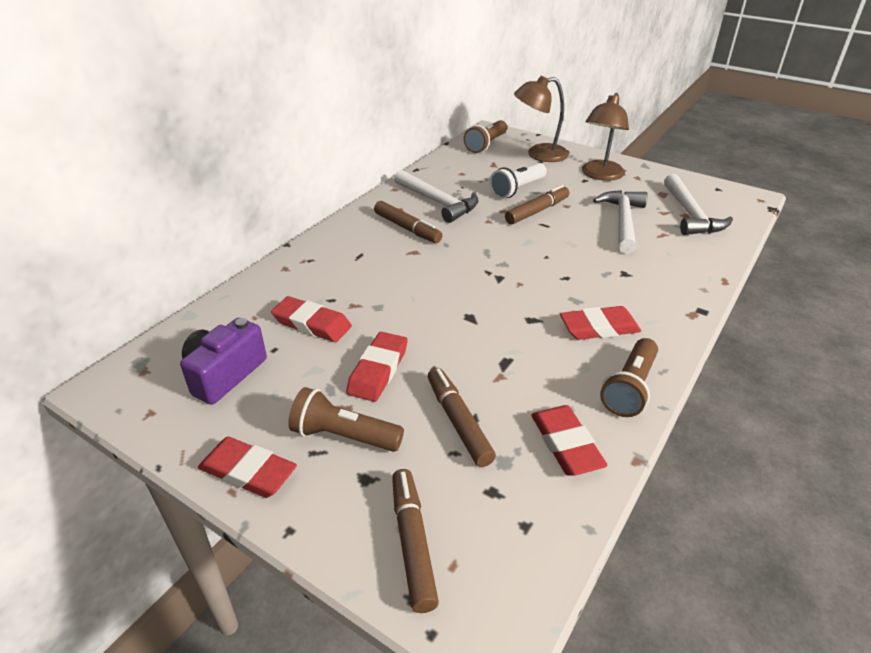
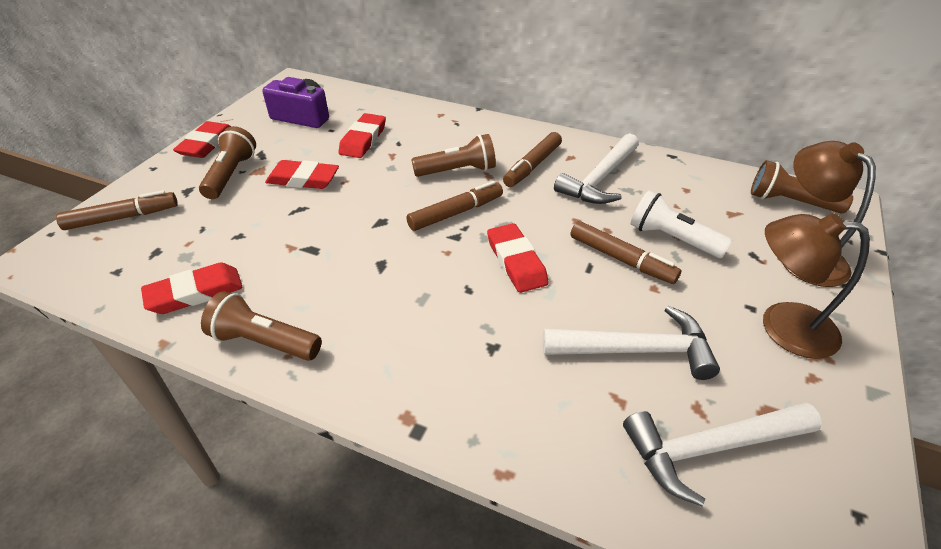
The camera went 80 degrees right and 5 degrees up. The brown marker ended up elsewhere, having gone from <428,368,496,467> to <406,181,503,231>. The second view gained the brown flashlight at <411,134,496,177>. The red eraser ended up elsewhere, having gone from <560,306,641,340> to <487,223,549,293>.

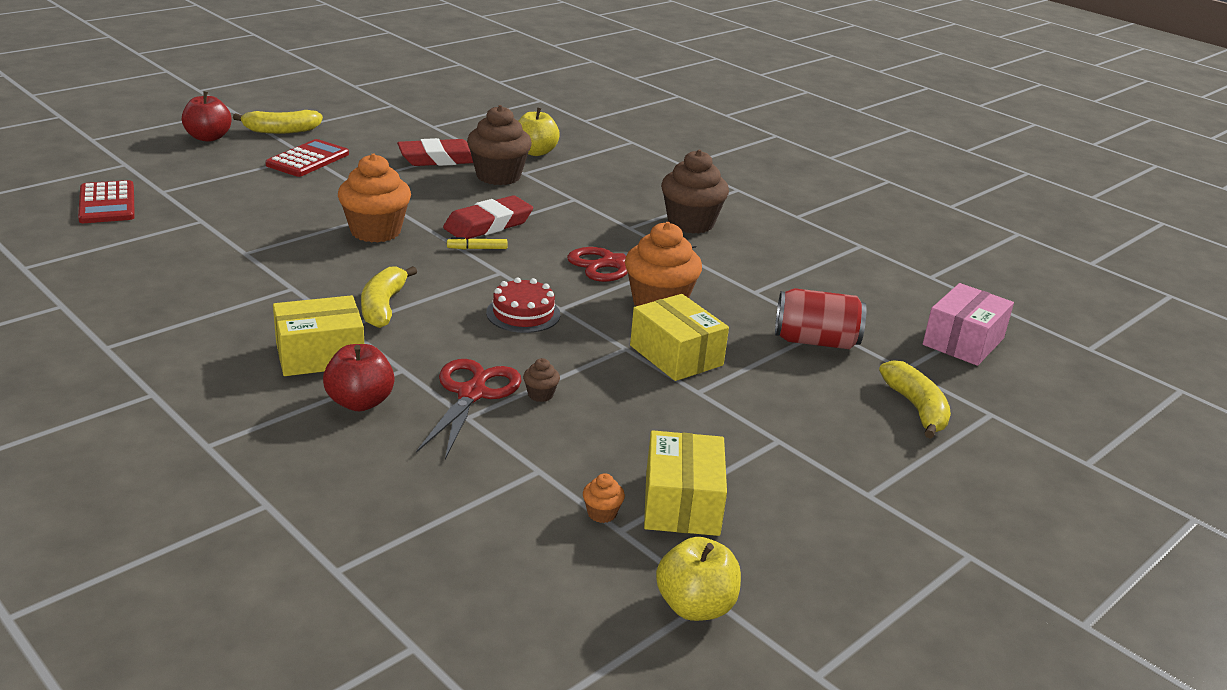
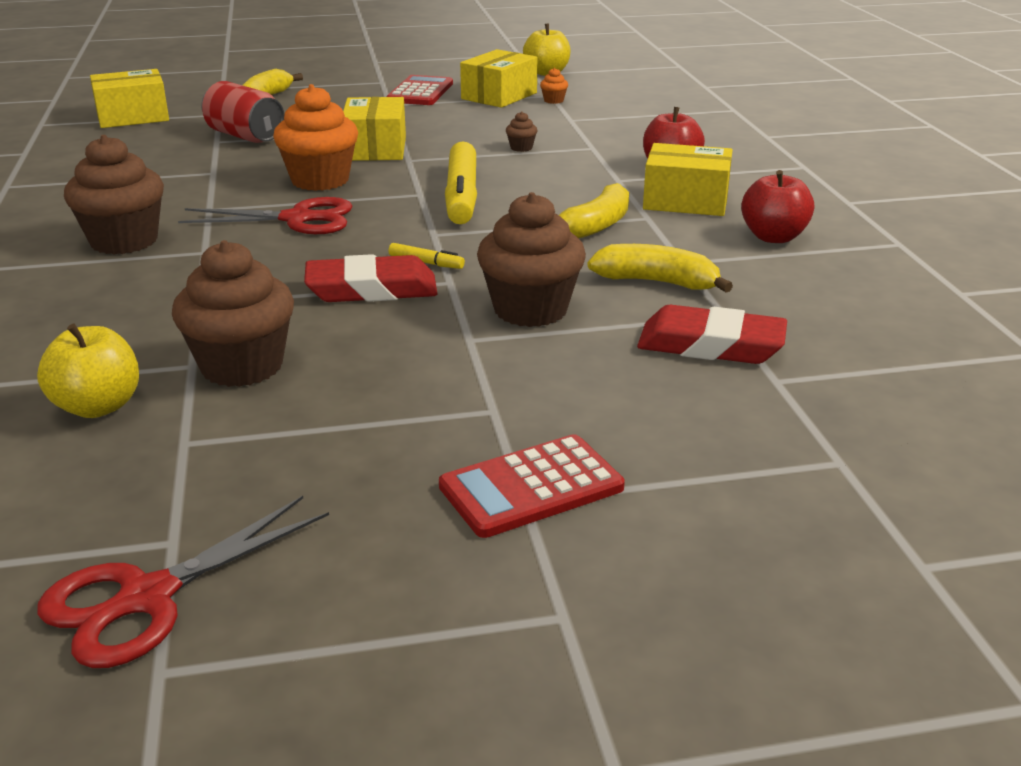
The camera went 145 degrees left and 0 degrees up. The red scissors ended up elsewhere, having gone from <416,359,522,460> to <37,496,329,668>. What was the pink box at <923,283,1014,366> turned into the yellow box at <90,69,169,128>. The red calculator ended up elsewhere, having gone from <78,180,135,223> to <386,75,453,105>. Where the red cake stood at <486,277,560,333>, the yellow marker came to stand at <445,141,477,224>. What was the orange cupcake at <338,154,411,242> turned into the brown cupcake at <477,192,586,327>. The yellow banana ended up elsewhere, having gone from <233,110,323,134> to <588,244,733,292>. The red eraser ended up elsewhere, having gone from <397,138,473,166> to <637,305,787,364>. The red apple ended up elsewhere, having gone from <182,92,231,142> to <741,170,814,243>.

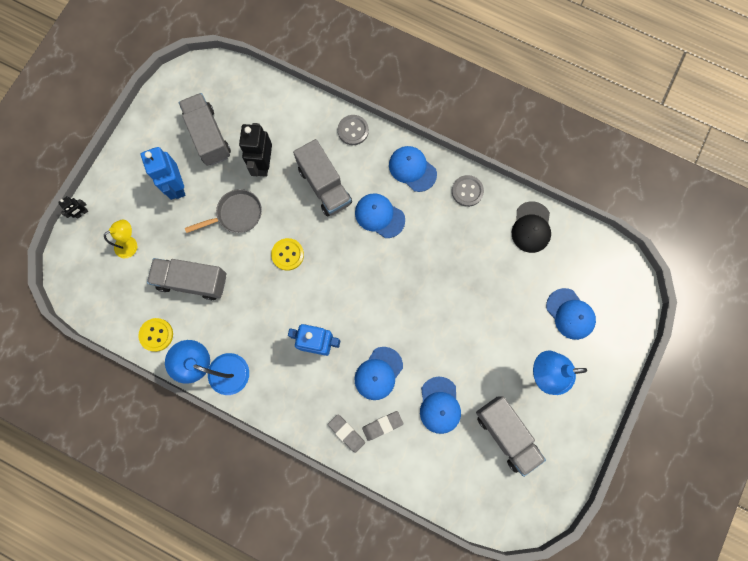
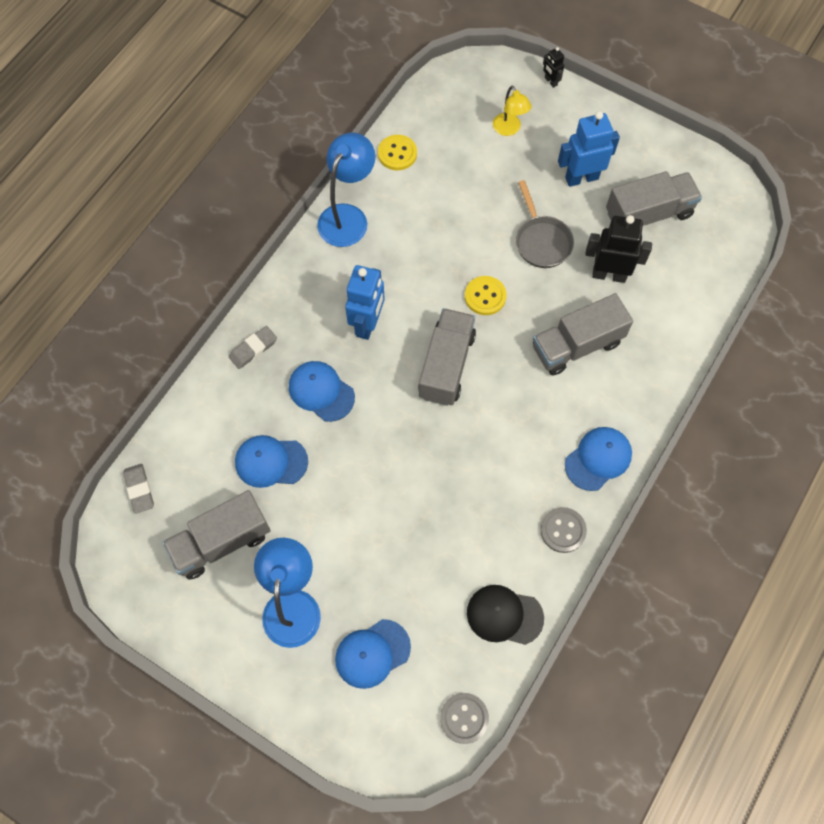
The camera went 95 degrees right and 10 degrees down. The grey eraser ended up elsewhere, having gone from <362,411,404,441> to <123,464,154,514>. The grey truck ended up elsewhere, having gone from <147,258,226,300> to <418,308,476,406>. The grey button ended up elsewhere, having gone from <338,115,369,145> to <440,693,489,744>. The second view lost the blue cap at <355,193,405,238>.

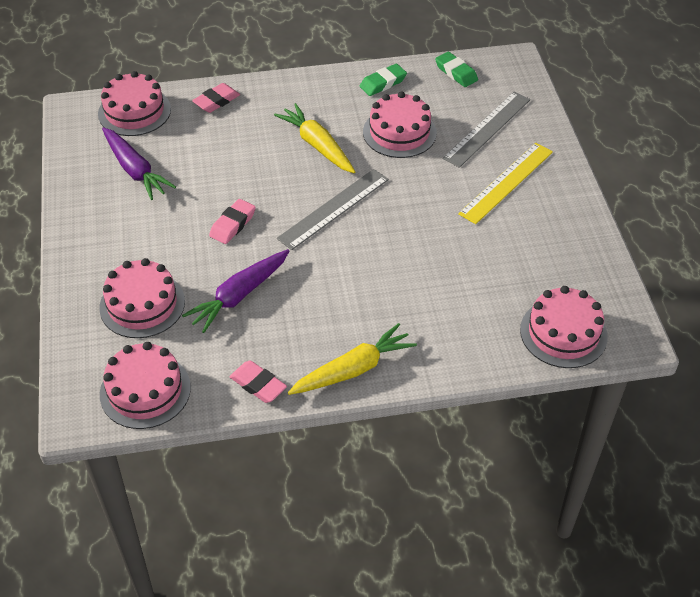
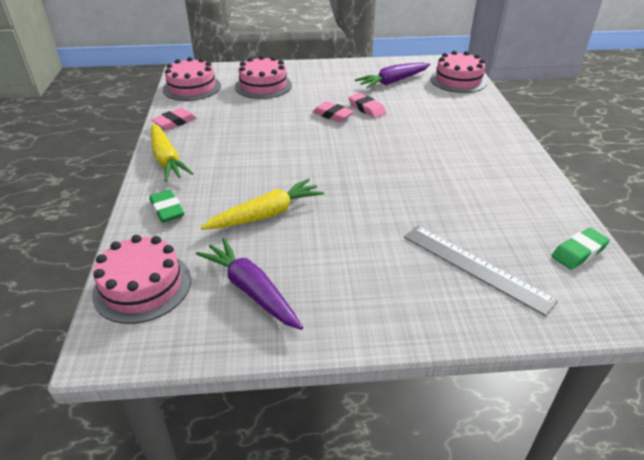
The camera went 95 degrees right and 10 degrees down. The green eraser ended up elsewhere, having gone from <360,64,407,96> to <149,189,184,223>. The purple carrot ended up elsewhere, having gone from <182,249,289,333> to <196,238,303,330>. The yellow carrot ended up elsewhere, having gone from <274,103,355,173> to <201,179,324,230>. The pink eraser ended up elsewhere, having gone from <192,83,240,113> to <348,93,386,118>. The second view lost the grey ruler at <277,169,389,250>. The second view lost the pink cake at <363,91,437,158>. The second view lost the yellow ruler at <458,143,553,224>.

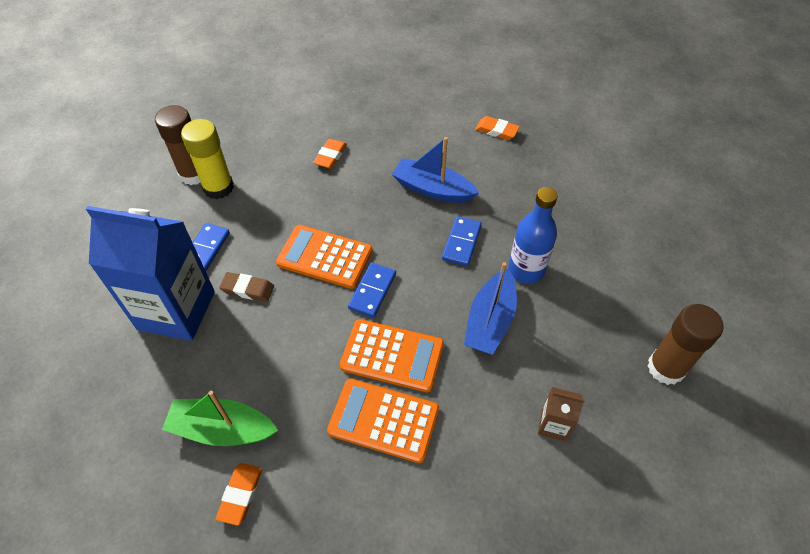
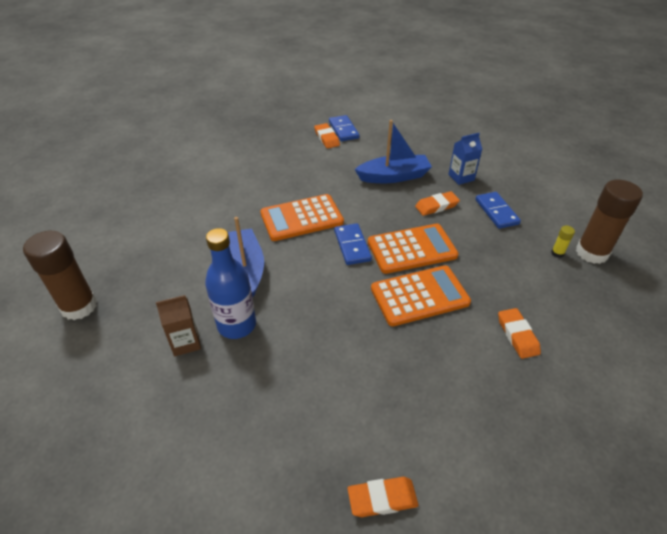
The camera went 145 degrees right and 10 degrees down. The brown carton ended up elsewhere, having gone from <538,387,585,442> to <156,295,201,356>. The blue domino ended up elsewhere, having gone from <442,216,482,266> to <329,115,360,141>. The blue boat ended up elsewhere, having gone from <392,137,479,203> to <354,120,432,183>. The orange calculator ended up elsewhere, having gone from <327,378,439,463> to <371,265,471,326>. What was the brown eraser at <219,272,274,302> turned into the orange eraser at <415,191,460,216>. The size of the blue carton at <86,206,215,341> changed by a factor of 0.42. The size of the yellow glue stick at <181,119,234,199> changed by a factor of 0.40. The second view lost the green boat at <162,391,278,446>.

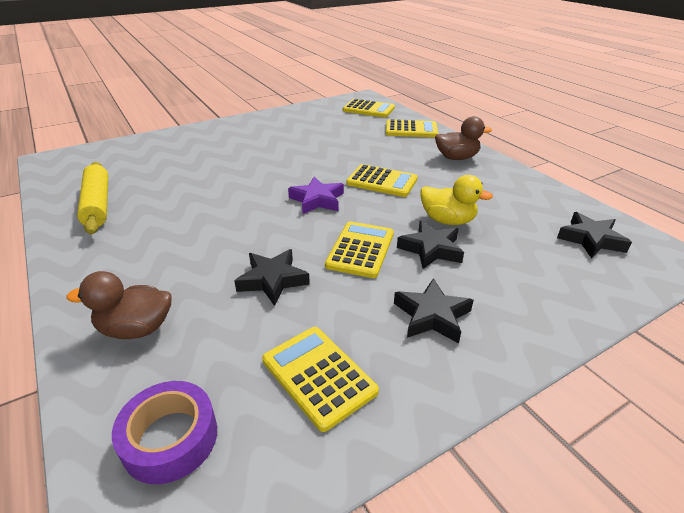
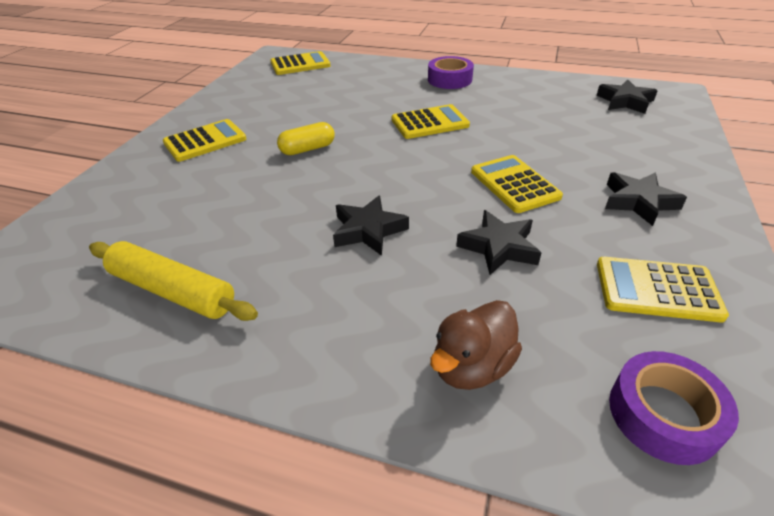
The camera went 40 degrees left and 5 degrees up. The yellow calculator ended up elsewhere, having gone from <386,119,438,138> to <163,119,246,162>. The second view gained the yellow capsule at <277,122,335,155>. The black star ended up elsewhere, having gone from <397,220,464,269> to <333,195,409,256>. Where the brown duck stood at <435,116,492,160>, the purple tape came to stand at <428,56,474,89>. The second view lost the purple star at <288,177,344,214>. The second view lost the yellow duck at <420,175,493,225>.

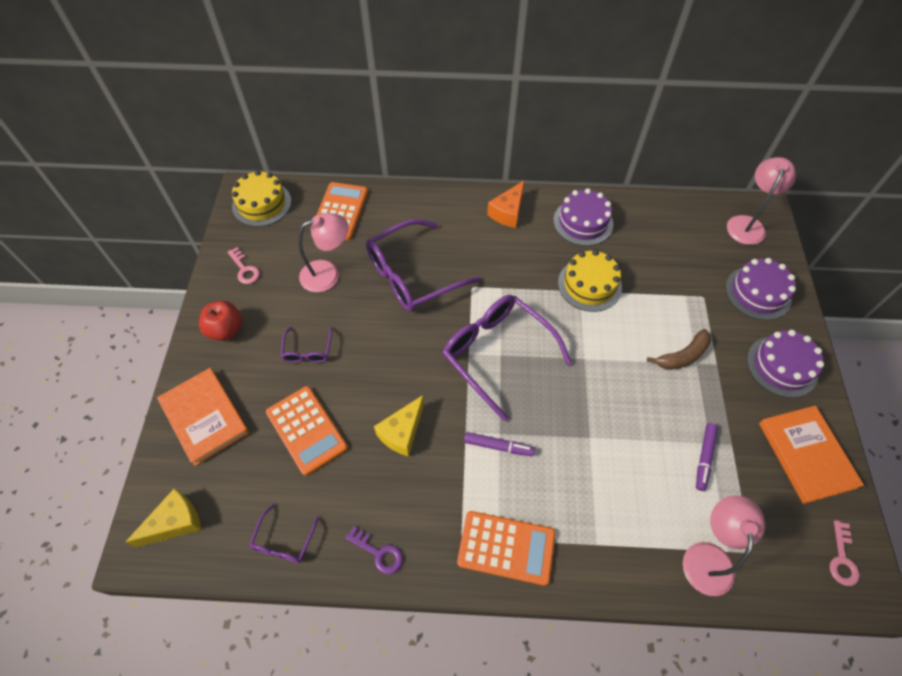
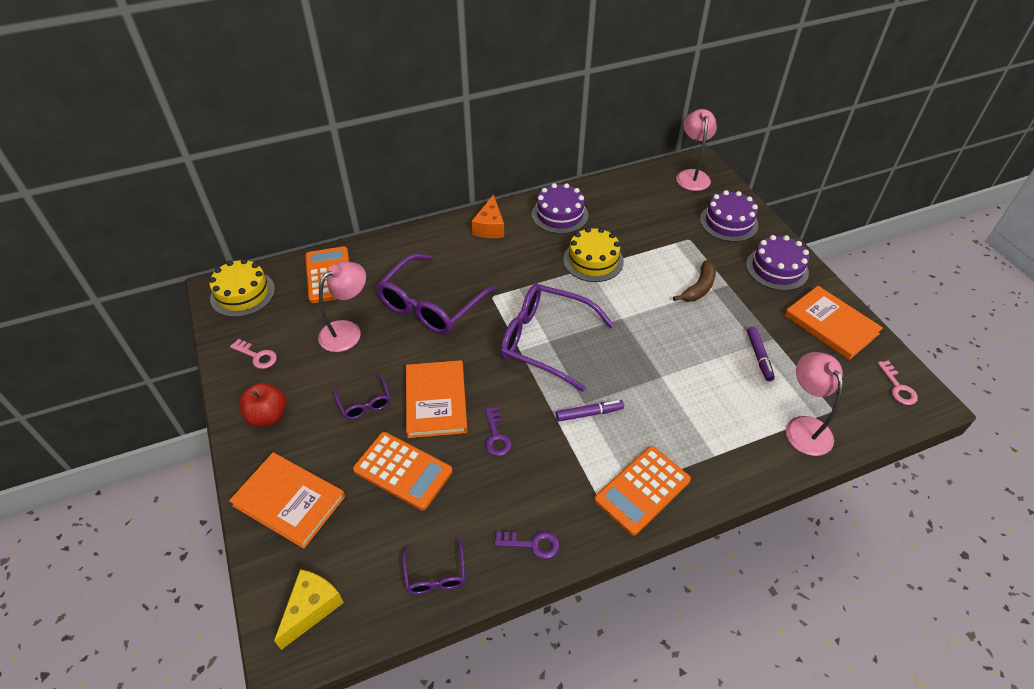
The camera went 25 degrees left and 10 degrees down. The second view gained the orange book at <406,360,468,438>. Where the yellow cheese stood at <374,395,424,457>, the purple key came to stand at <485,407,512,456>. The orange calculator at <457,511,556,586> ended up facing another way, 150 degrees clockwise from before.

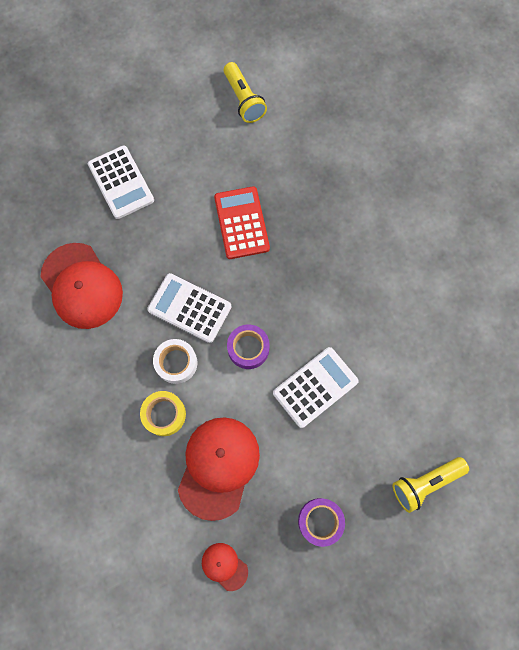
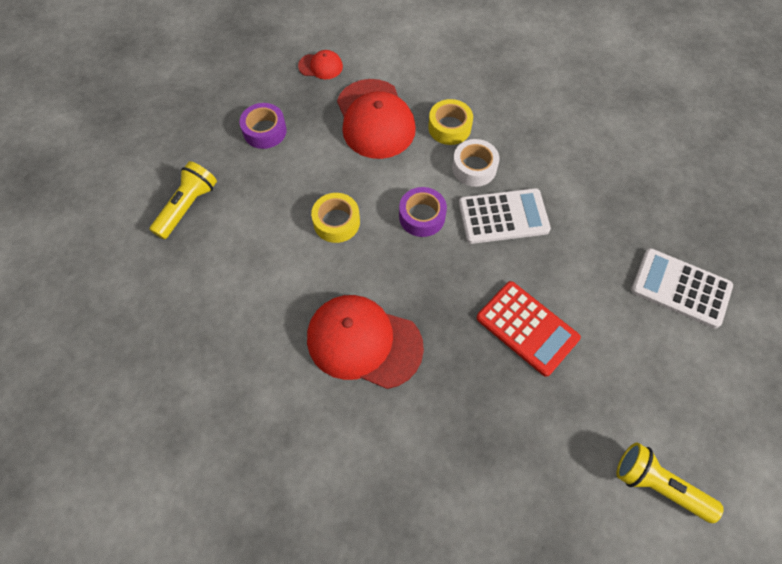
The camera went 145 degrees right and 10 degrees down. The red cap ended up elsewhere, having gone from <40,243,123,329> to <307,295,424,389>. Where the white calculator stood at <273,347,359,428>, the yellow tape came to stand at <311,193,360,243>.

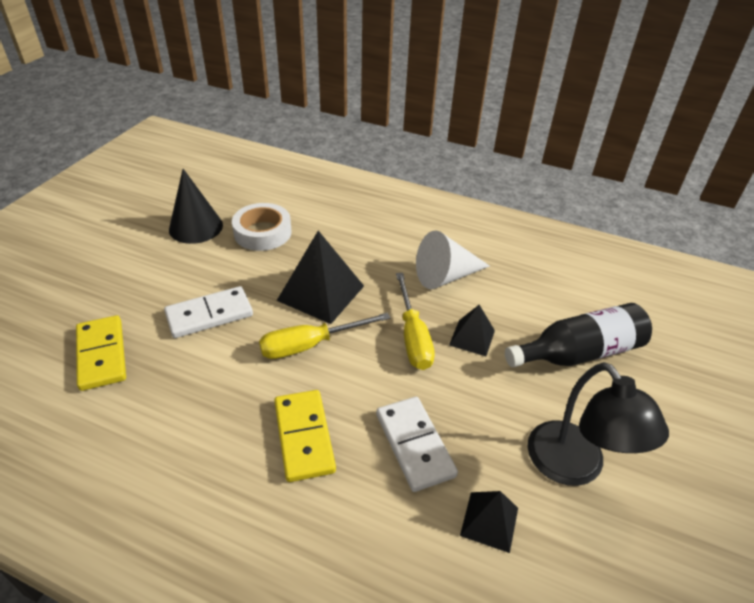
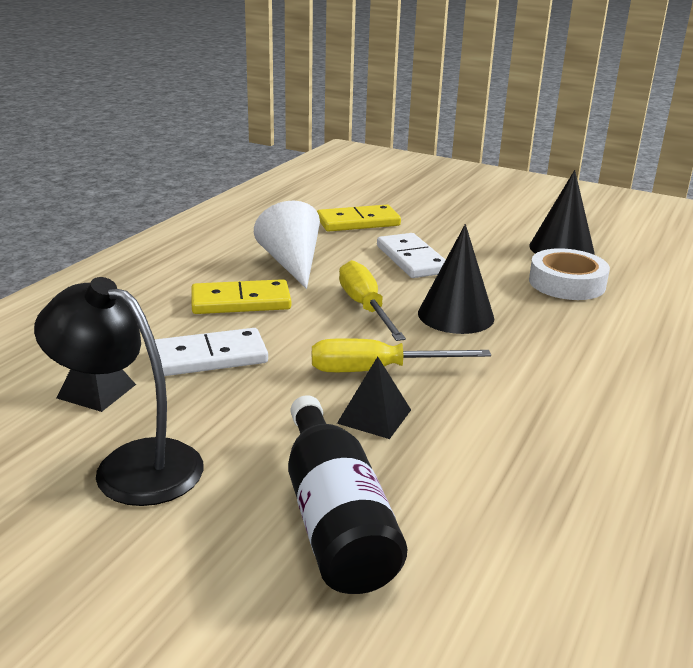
The camera went 95 degrees right and 15 degrees down. The black lamp at <527,362,669,486> ended up facing another way, 45 degrees clockwise from before. The white cone ended up elsewhere, having gone from <416,230,490,289> to <254,201,320,289>. Where the black pyramid stood at <277,231,364,324>, the black cone came to stand at <418,224,494,334>.

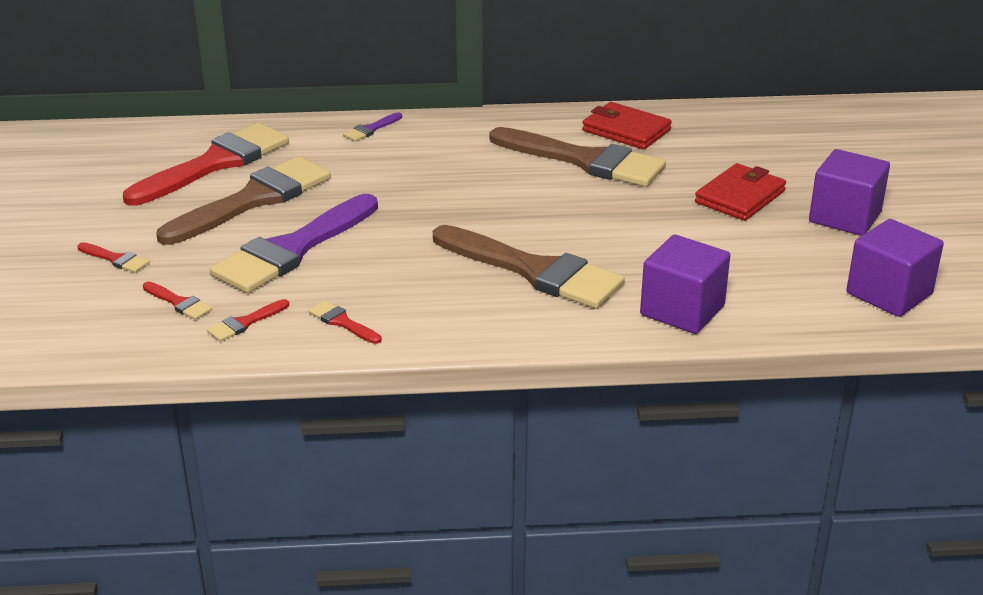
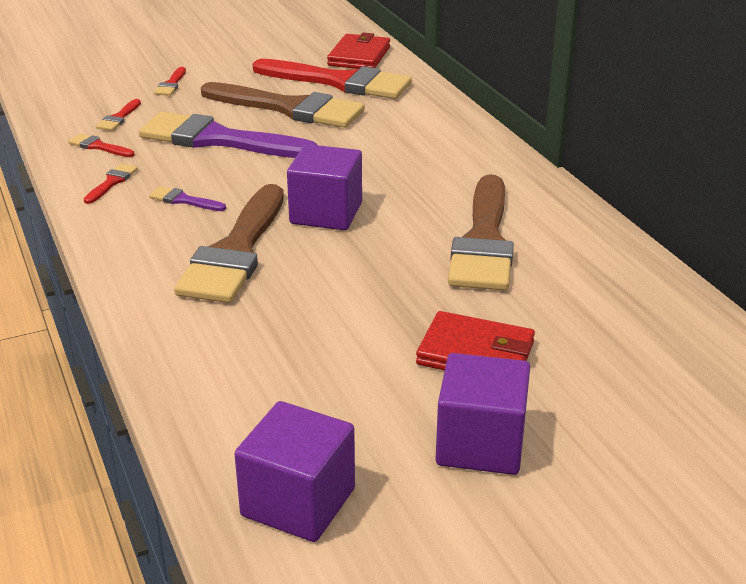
The camera went 70 degrees right and 0 degrees up. The purple brush ended up elsewhere, having gone from <343,112,402,142> to <149,186,226,211>. The purple cube ended up elsewhere, having gone from <640,235,730,334> to <287,144,362,230>. The red wallet ended up elsewhere, having gone from <582,102,672,149> to <327,32,390,69>.

